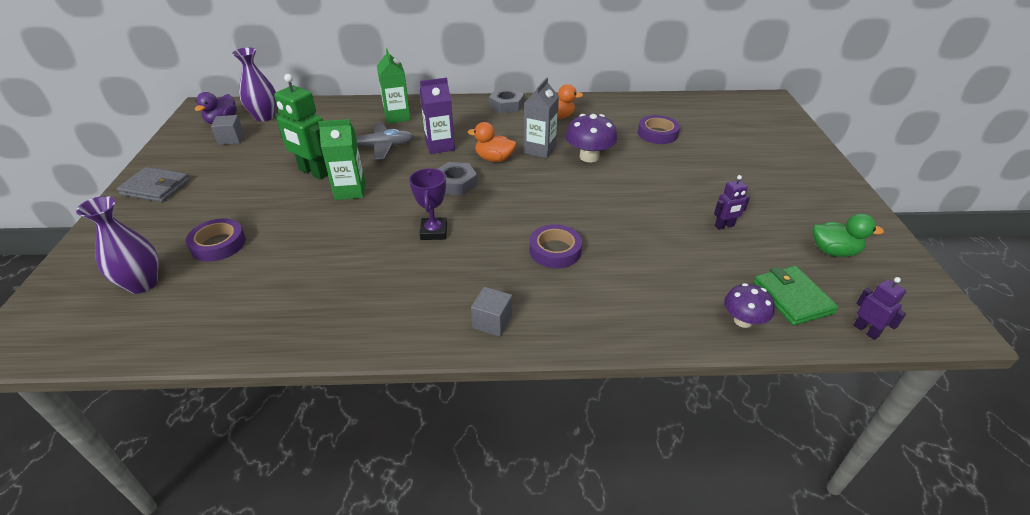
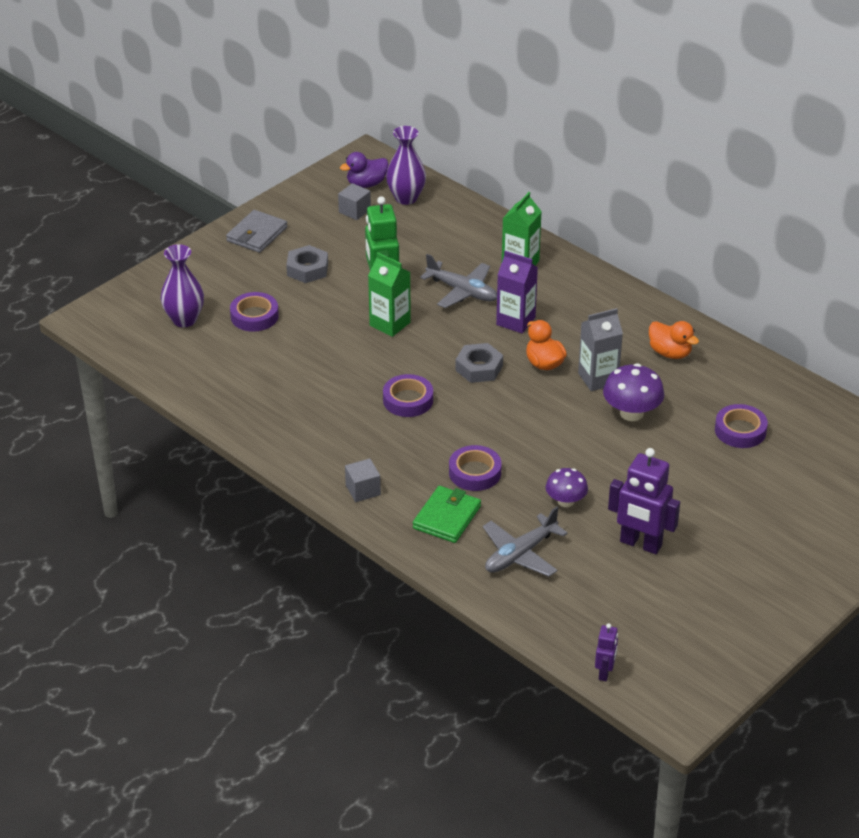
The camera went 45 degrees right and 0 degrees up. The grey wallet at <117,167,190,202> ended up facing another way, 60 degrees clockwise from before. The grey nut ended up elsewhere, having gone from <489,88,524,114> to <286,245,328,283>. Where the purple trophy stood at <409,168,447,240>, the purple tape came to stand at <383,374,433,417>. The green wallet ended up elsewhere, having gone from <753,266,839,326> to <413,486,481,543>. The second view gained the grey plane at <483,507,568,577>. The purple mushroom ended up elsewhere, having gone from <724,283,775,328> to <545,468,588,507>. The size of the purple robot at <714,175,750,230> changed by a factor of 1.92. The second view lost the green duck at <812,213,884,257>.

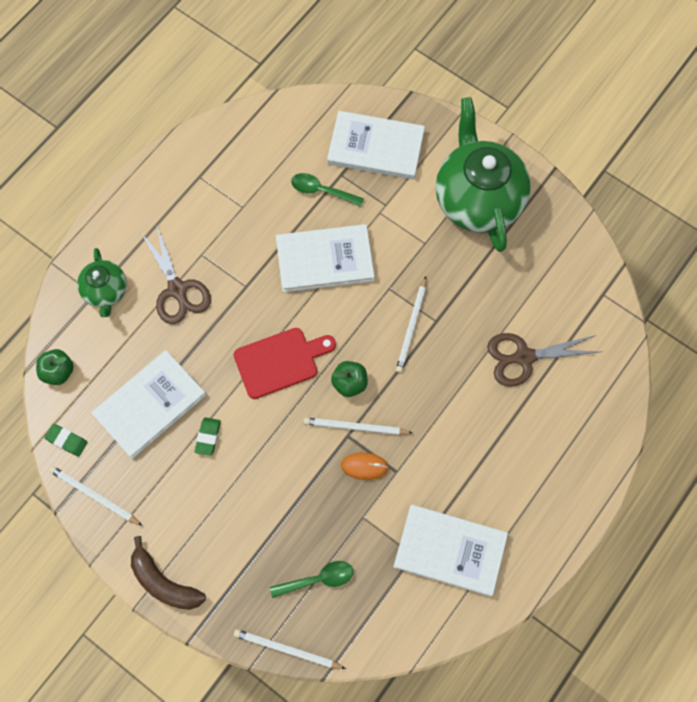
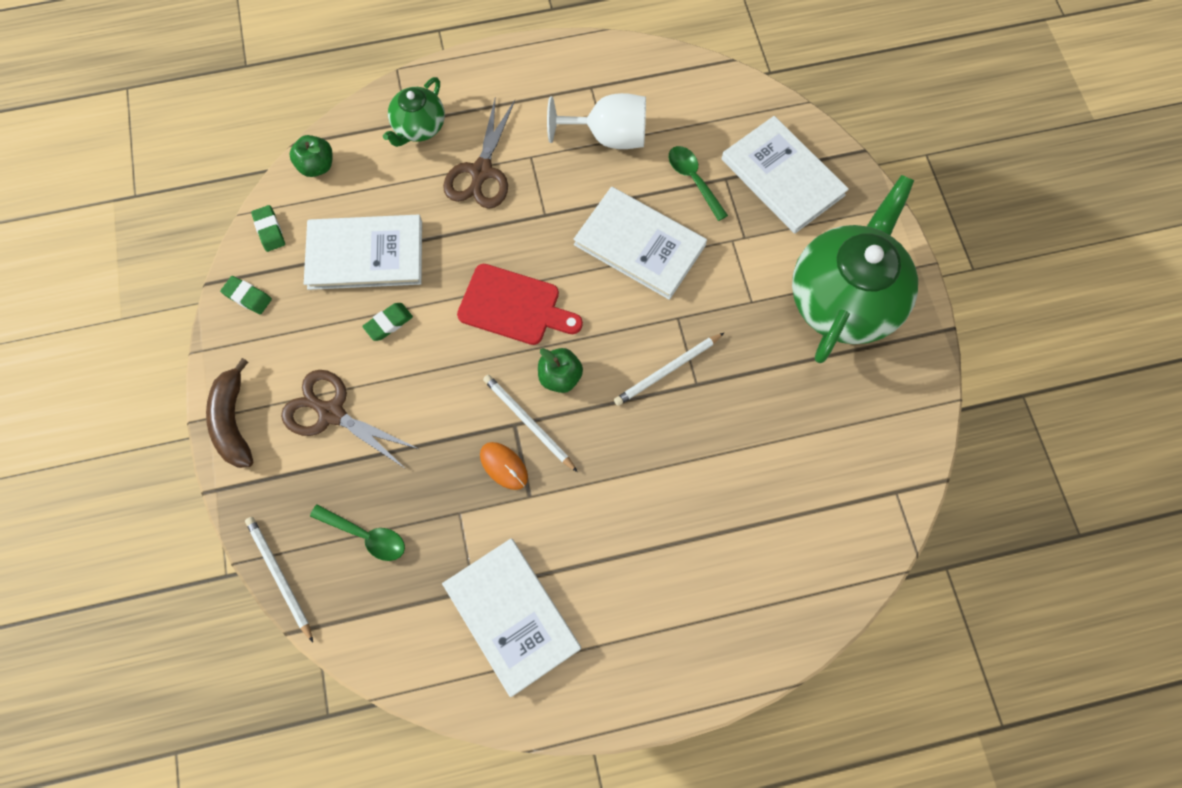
The camera went 40 degrees right and 0 degrees up. Where the white pencil stood at <49,466,143,526>, the green eraser came to stand at <220,276,272,315>. The brown scissors ended up elsewhere, having gone from <487,333,601,387> to <281,370,418,467>. The second view gained the white goblet at <547,93,646,149>.

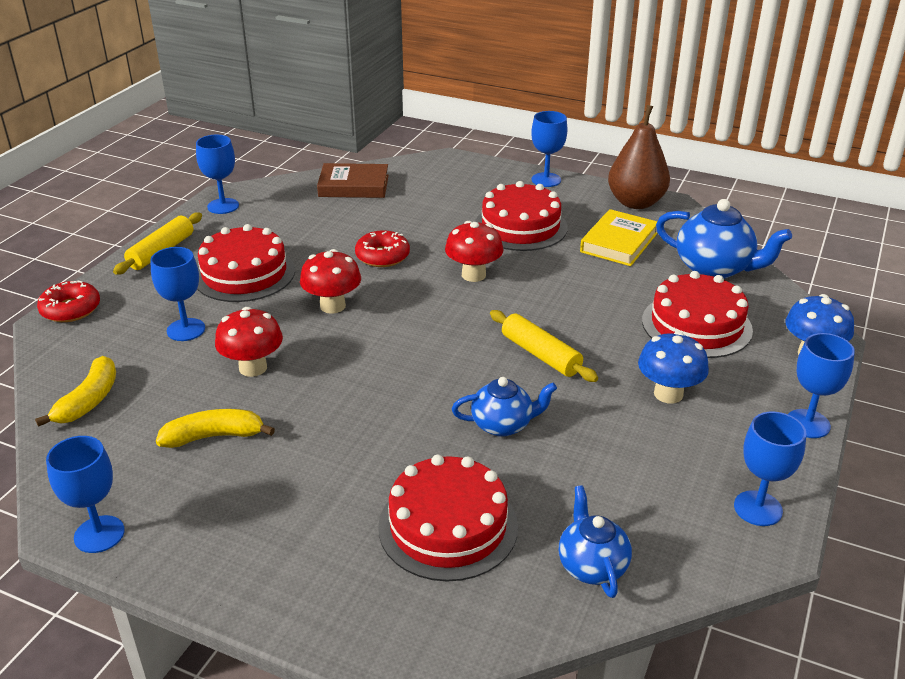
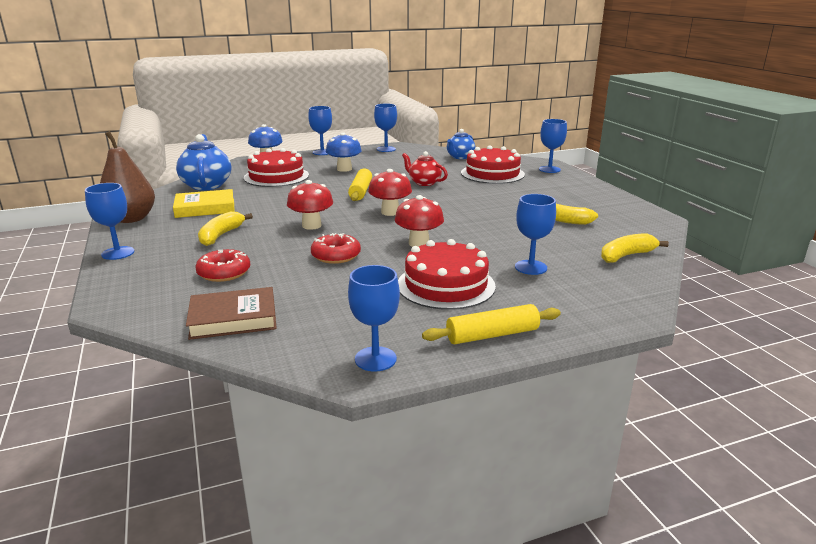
The camera went 135 degrees left and 10 degrees down. The brown book at <317,163,389,198> ended up facing another way, 60 degrees counterclockwise from before. The red donut ended up elsewhere, having gone from <37,281,100,322> to <195,249,250,282>. Where the red cake stood at <475,181,568,251>, the yellow banana came to stand at <198,211,253,246>. The red mushroom ended up elsewhere, having gone from <215,307,283,377> to <368,169,412,216>. What was the blue teapot at <452,377,557,437> turned into the red teapot at <402,151,448,186>. The blue goblet ended up elsewhere, having gone from <46,436,125,553> to <539,119,567,173>.

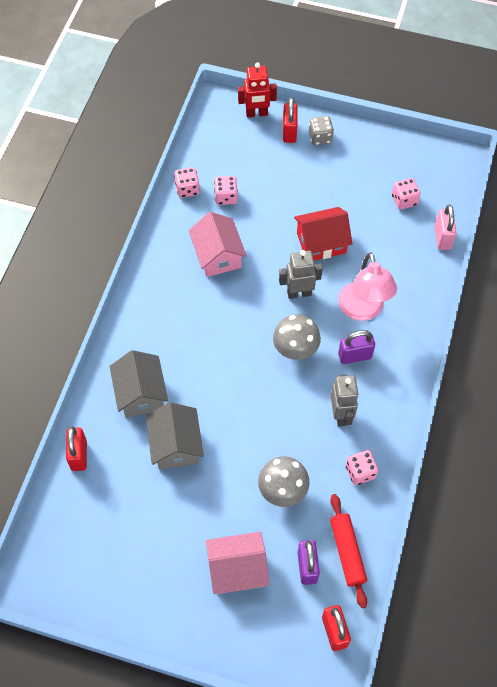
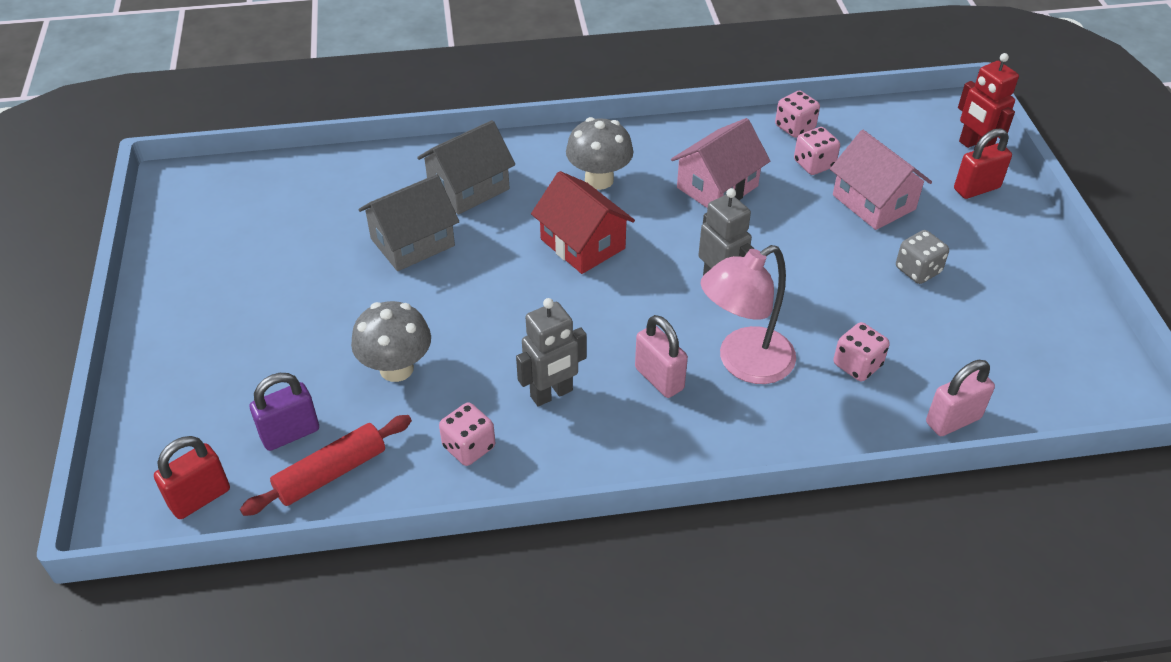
The camera went 65 degrees right and 15 degrees down. The red house ended up elsewhere, having gone from <294,207,353,261> to <531,171,635,274>. The grey mushroom ended up elsewhere, having gone from <273,314,321,360> to <566,117,634,190>. What was the purple padlock at <338,330,375,364> turned into the pink padlock at <635,315,688,398>. The pink house ended up elsewhere, having gone from <206,532,270,594> to <830,130,932,230>. The pink dice ended up elsewhere, having gone from <392,178,421,210> to <834,322,890,381>. The grey dice ended up elsewhere, having gone from <309,116,334,145> to <896,230,949,284>. The second view lost the red padlock at <66,426,87,471>.

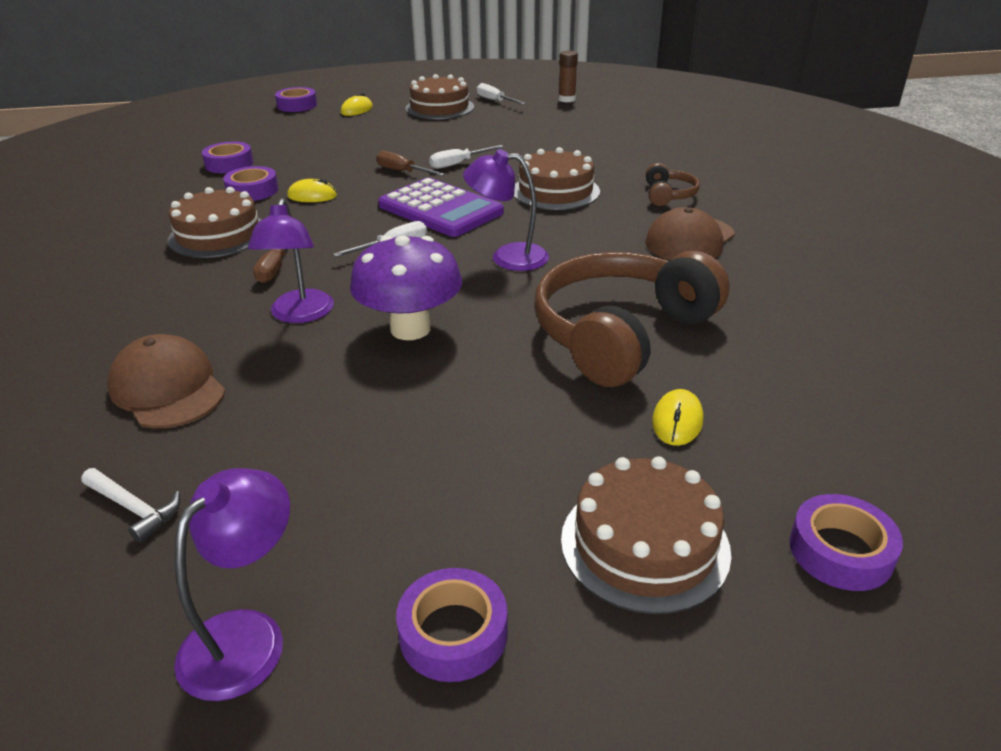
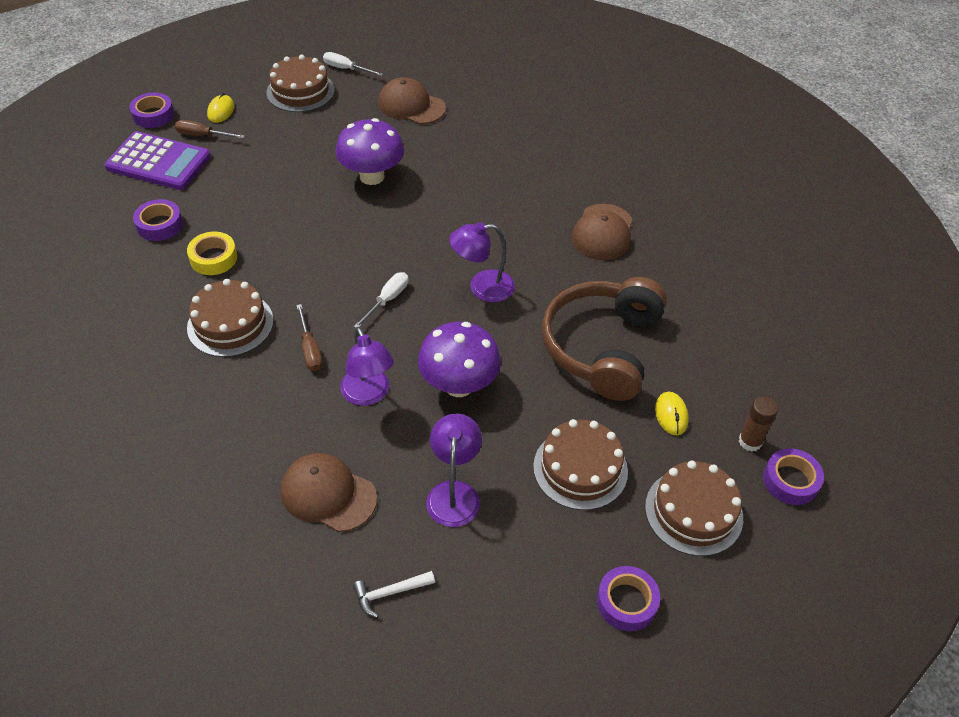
The camera went 25 degrees left and 15 degrees up. The purple calculator ended up elsewhere, having gone from <378,178,504,237> to <105,131,211,190>. The brown screwdriver ended up elsewhere, having gone from <376,151,445,176> to <175,120,245,138>. What was the purple tape at <223,166,278,201> turned into the yellow tape at <187,232,237,275>. Where the white screwdriver stood at <429,145,504,169>, the purple mushroom came to stand at <335,118,404,185>. The white hammer at <81,468,181,543> ended up facing another way, 150 degrees clockwise from before. The second view gained the brown cap at <378,77,446,124>. The purple lamp ended up elsewhere, having gone from <174,468,290,701> to <426,413,482,527>. The brown cake ended up elsewhere, having gone from <514,147,600,210> to <533,419,628,510>. The brown glue stick ended up elsewhere, having gone from <558,51,578,102> to <739,396,778,452>. The second view lost the yellow mouse at <287,179,337,202>. The second view lost the brown headphones at <646,163,700,206>.

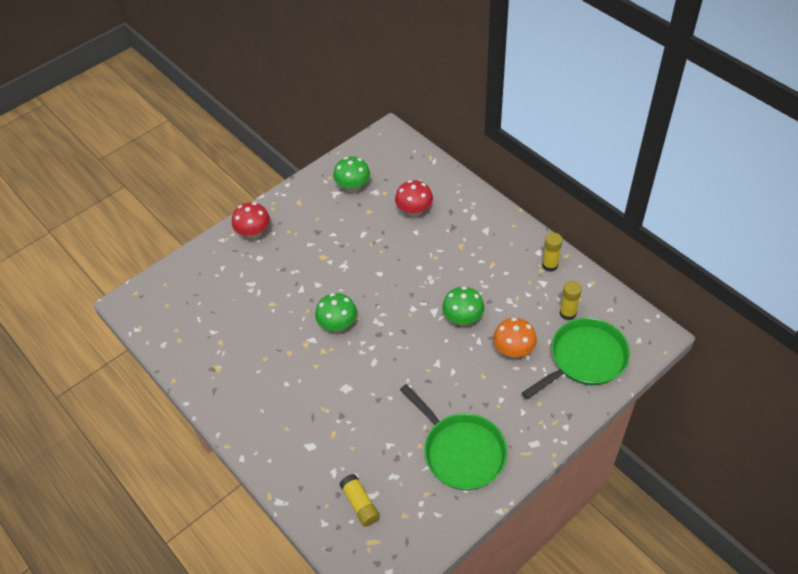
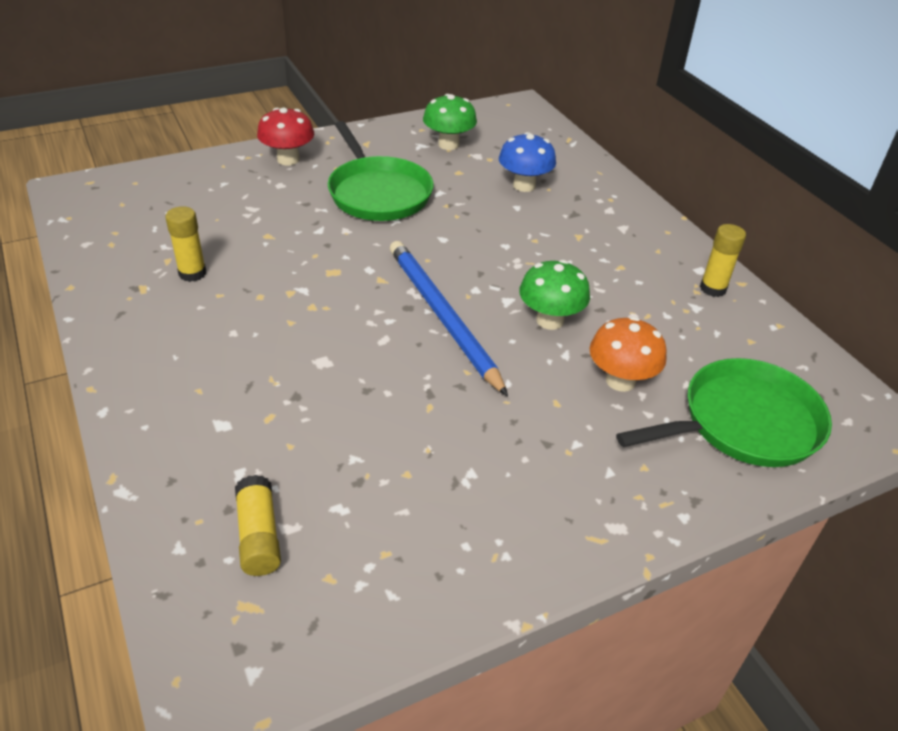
The camera went 10 degrees right and 10 degrees down. The yellow glue stick ended up elsewhere, having gone from <560,281,582,320> to <165,206,206,282>. The green pan ended up elsewhere, having gone from <400,384,507,490> to <328,121,434,221>. The second view gained the blue pencil at <390,241,508,397>. What was the red mushroom at <395,180,433,217> turned into the blue mushroom at <499,132,556,192>. The second view lost the green mushroom at <315,293,357,332>.

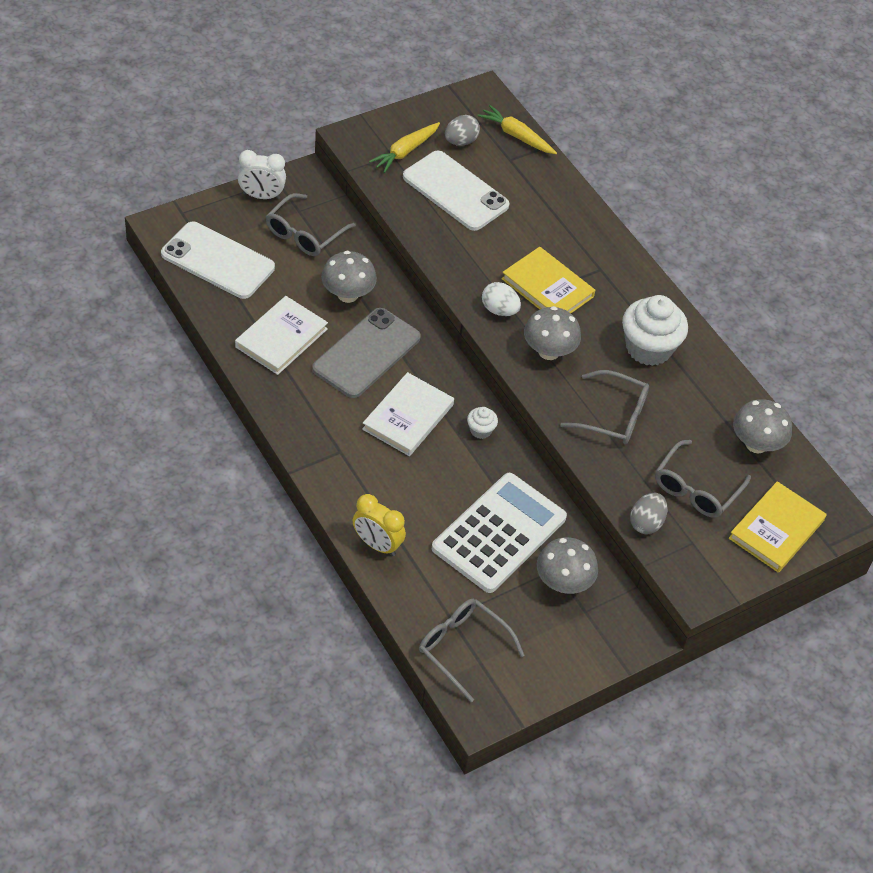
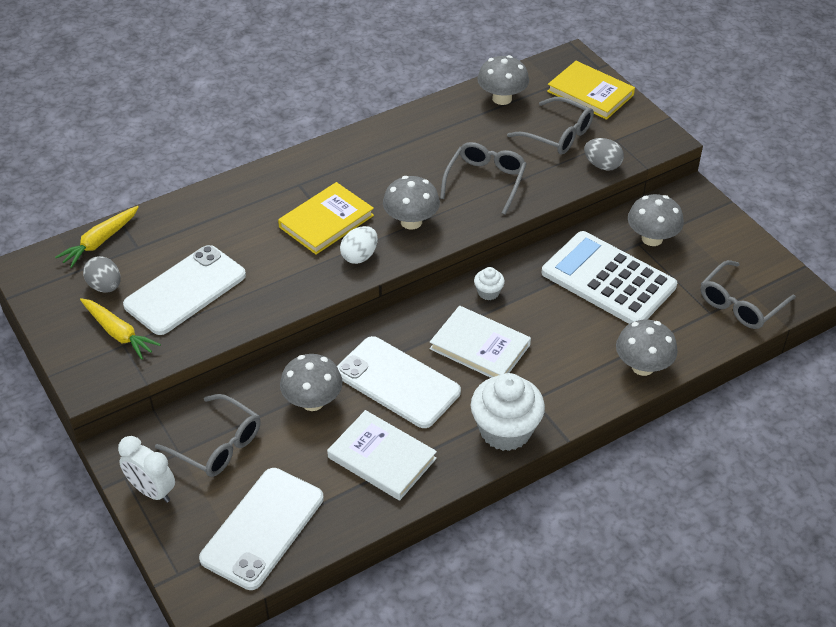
The camera went 85 degrees left and 5 degrees down. The white clock at <238,150,286,199> ended up facing another way, 120 degrees clockwise from before. What was the grey phone at <312,308,421,398> turned into the white phone at <337,336,461,428>. The white cupcake ended up elsewhere, having gone from <622,295,688,366> to <471,373,545,451>. Where the yellow clock stood at <353,494,406,556>, the grey mushroom came to stand at <616,320,678,376>.

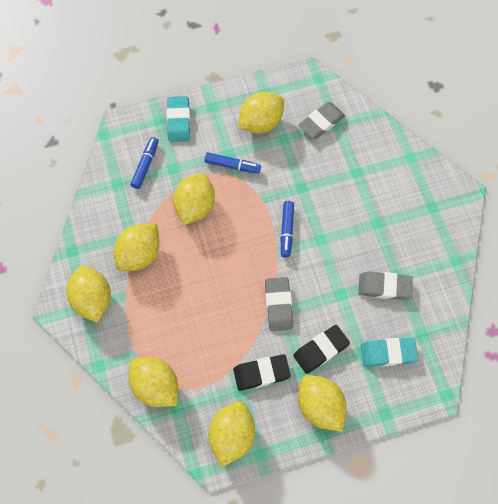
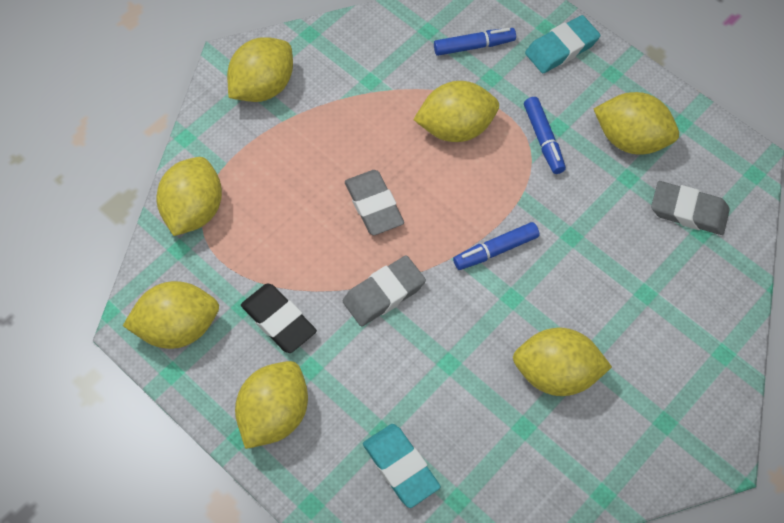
The camera went 60 degrees right and 5 degrees down. The grey eraser ended up elsewhere, having gone from <358,271,413,300> to <345,170,404,235>. The yellow lemon ended up elsewhere, having gone from <114,224,160,271> to <513,328,612,396>. The second view lost the black eraser at <293,325,350,374>.

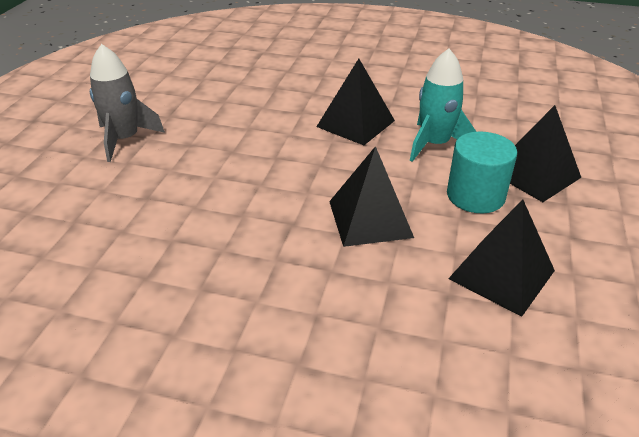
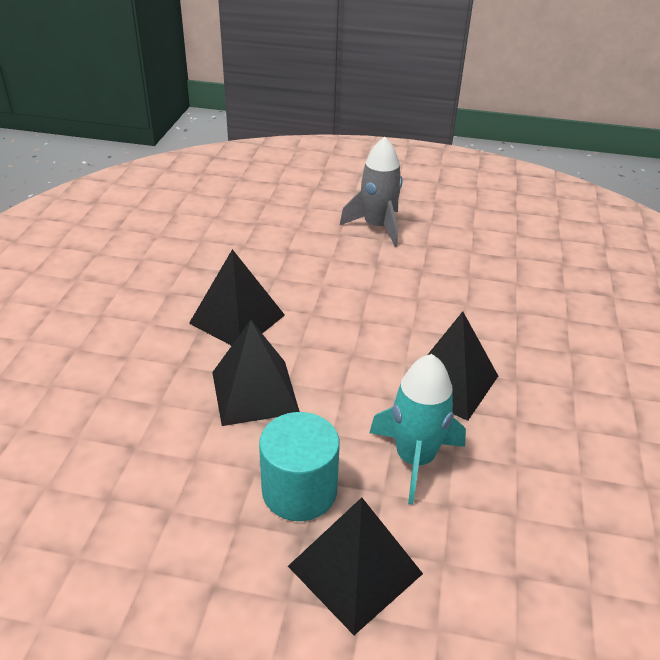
The camera went 85 degrees right and 0 degrees up. The black pyramid ended up elsewhere, having gone from <448,200,555,317> to <189,249,285,346>.

